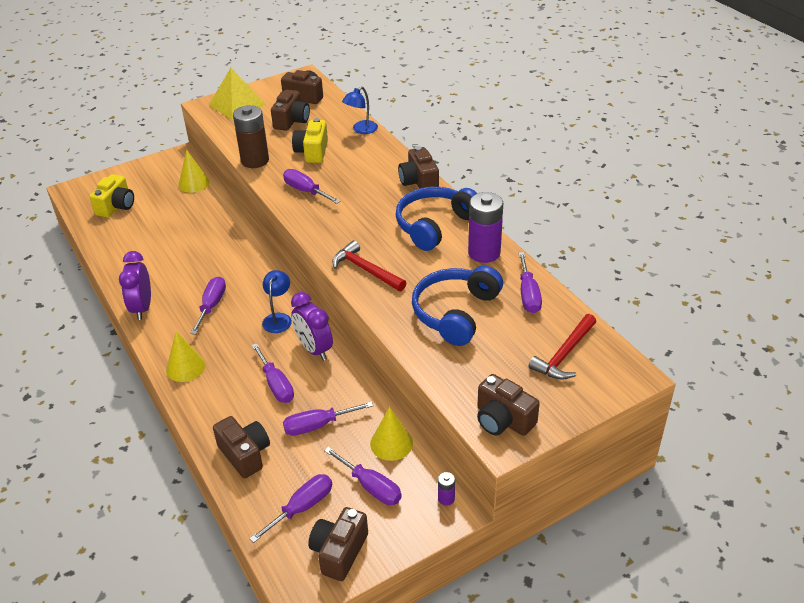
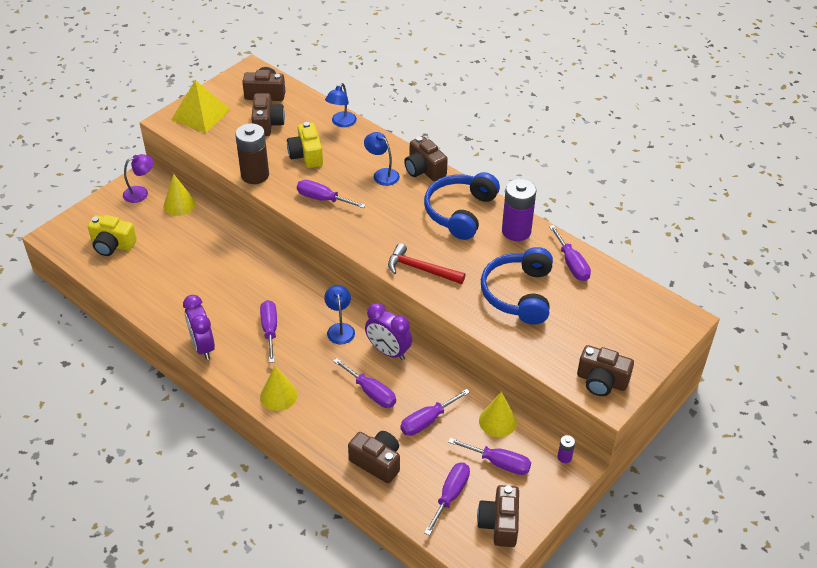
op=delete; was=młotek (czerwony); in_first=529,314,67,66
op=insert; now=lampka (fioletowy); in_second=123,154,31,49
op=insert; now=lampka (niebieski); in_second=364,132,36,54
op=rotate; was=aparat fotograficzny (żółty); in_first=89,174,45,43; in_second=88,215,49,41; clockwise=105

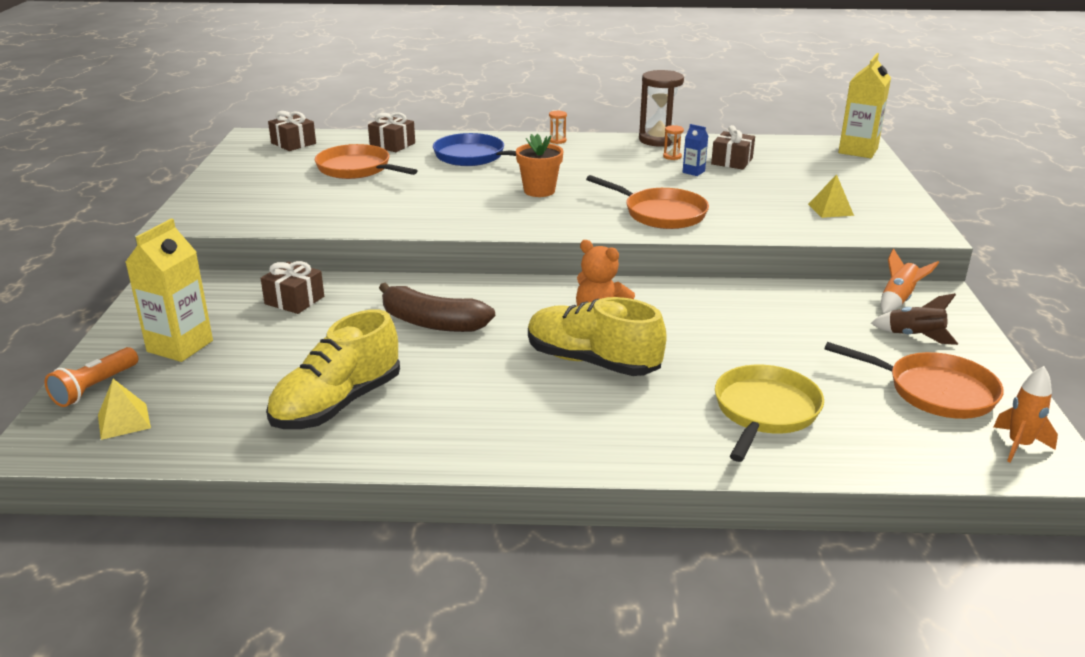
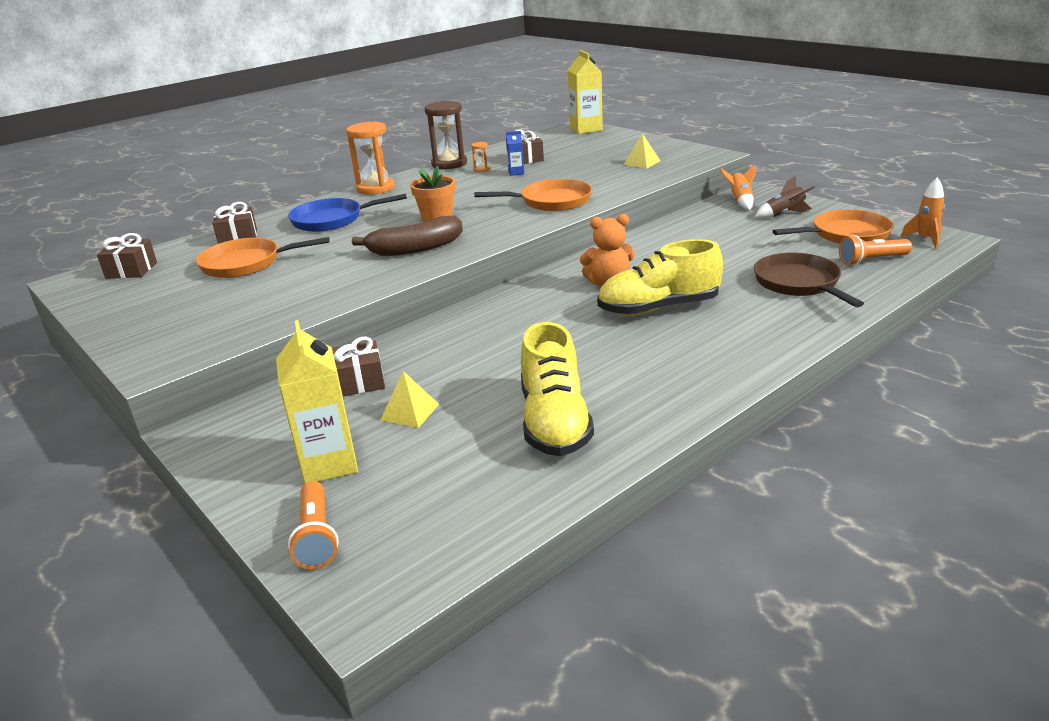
op=insert; now=latarka (pomarańczowy); in_second=839,235,73,30
op=move; was=piramida (żółty); in_first=98,379,53,61; in_second=381,371,58,57
op=move; was=banan (brązowy); in_first=379,282,116,50; in_second=352,216,111,40
op=recolor; was=patelnia (żółty); now=patelnia (brązowy); in_first=715,365,109,97; in_second=754,253,110,54
op=resize; was=klepsydra (pomarańczowy); in_first=549,111,18,33; in_second=346,121,49,74; ratio=2.29

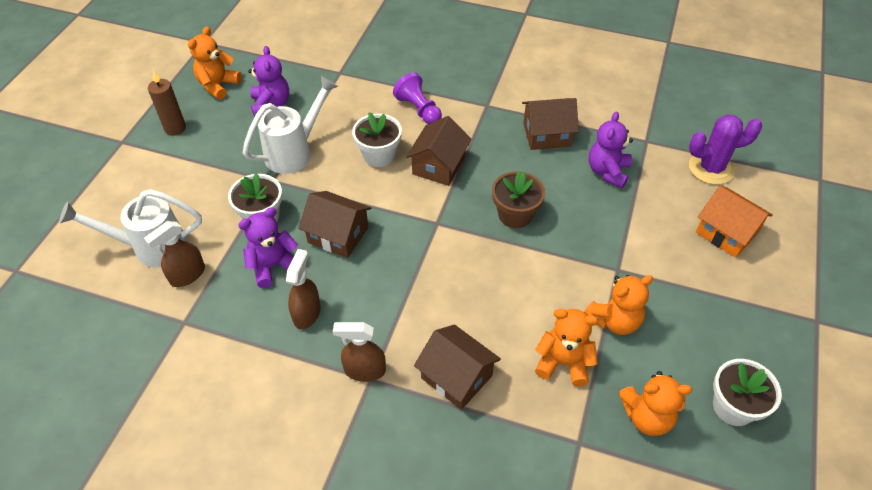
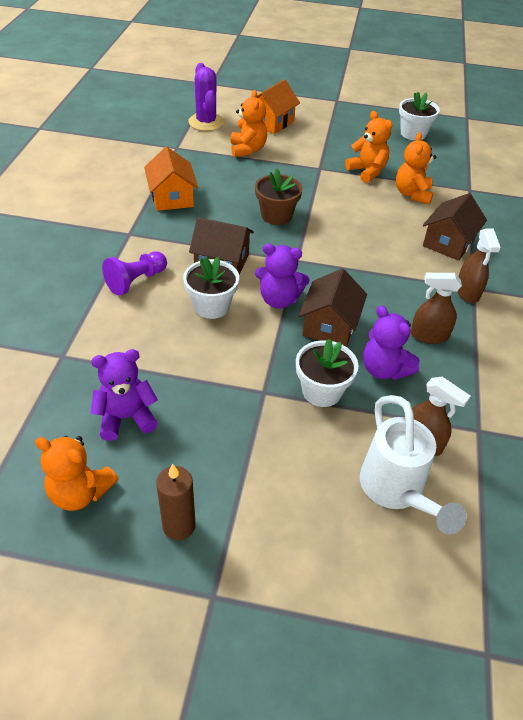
op=delete; was=konewka (biały); in_first=243,76,95,98
op=move; was=miś (fioletowy); in_first=589,112,44,76; in_second=255,244,55,65
op=move; was=miś (pomarańczowy); in_first=619,371,73,65; in_second=231,90,36,67
op=recolor; was=domek (brązowy); now=domek (pomarańczowy); in_first=522,98,57,52; in_second=144,147,54,64

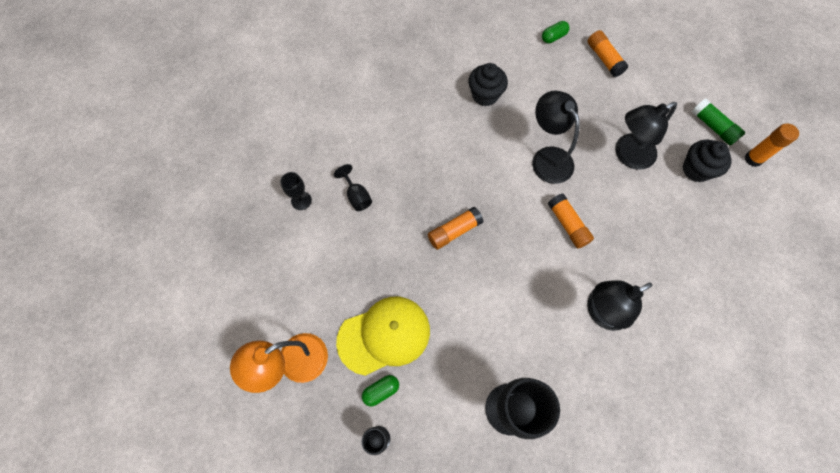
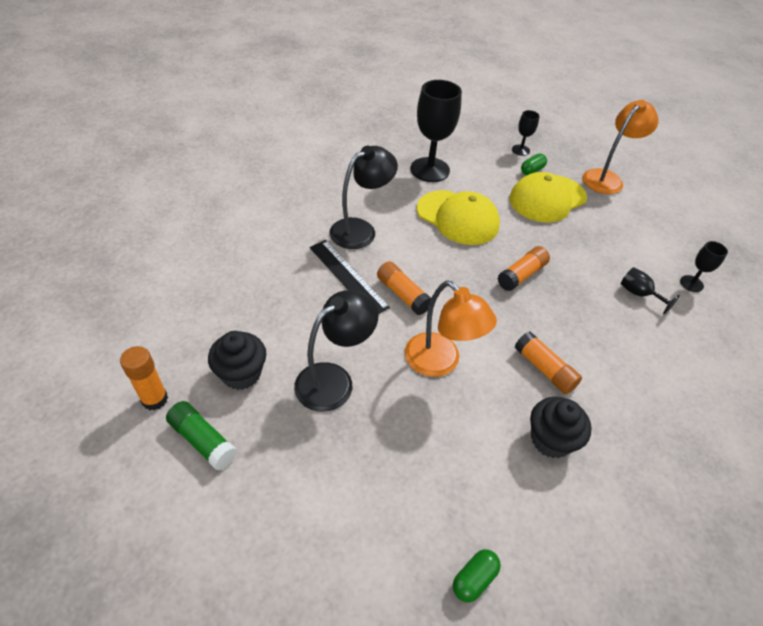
op=insert; now=linijka (czarny); in_second=310,240,80,74
op=insert; now=czapka (żółty); in_second=417,190,83,55
op=move; was=klej w sztyfcie (pomarańczowy); in_first=588,30,40,47; in_second=515,331,67,63
op=recolor; was=lampka (czarny); now=lampka (pomarańczowy); in_first=532,91,48,93; in_second=405,281,92,96

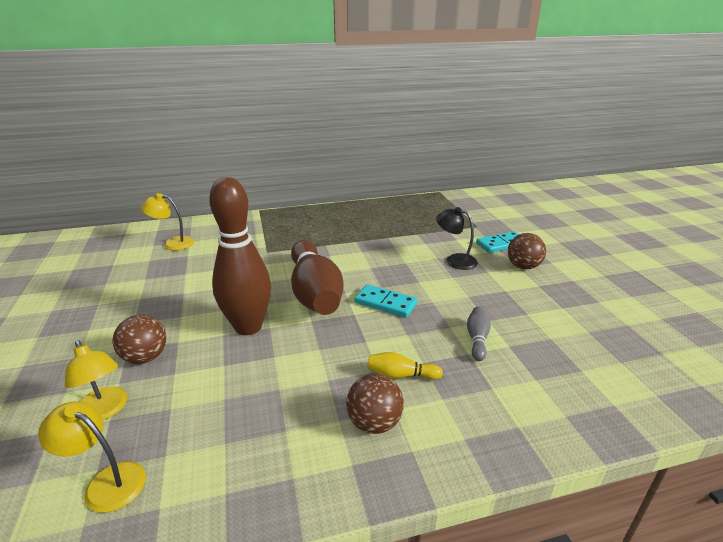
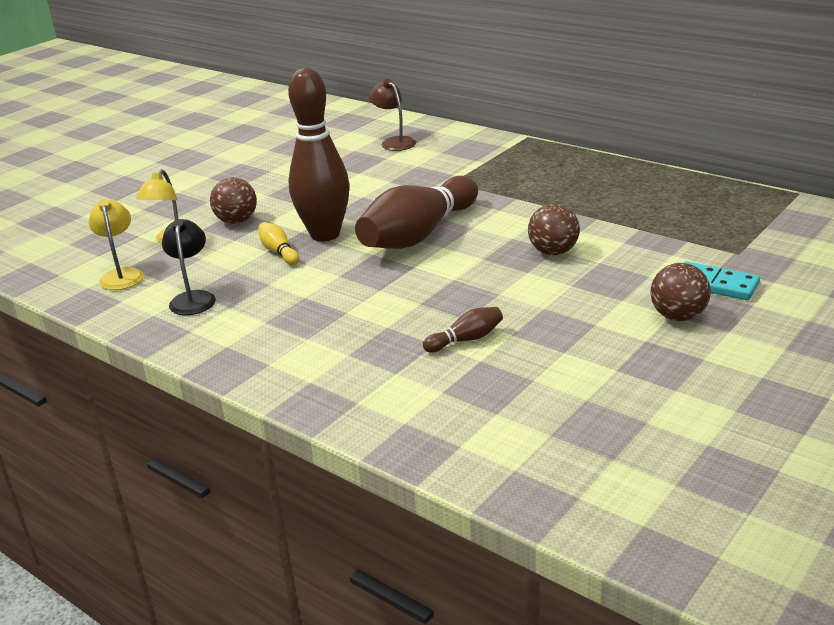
op=delete; was=kostka domina (turkusowy); in_first=355,284,62,34
op=move; was=piłka (brązowy); in_first=346,374,58,60; in_second=528,204,52,51
op=move; was=kręgiel (żółty); in_first=367,352,76,28; in_second=258,222,41,43
op=move; was=lampka (czarny); in_first=436,207,42,63; in_second=162,219,54,96
op=recolor; was=lampka (żółty); now=lampka (brązowy); in_first=141,193,53,57; in_second=369,79,47,72
op=recolor; was=kręgiel (szary); now=kręgiel (brązowy); in_first=467,306,24,55; in_second=423,307,80,46

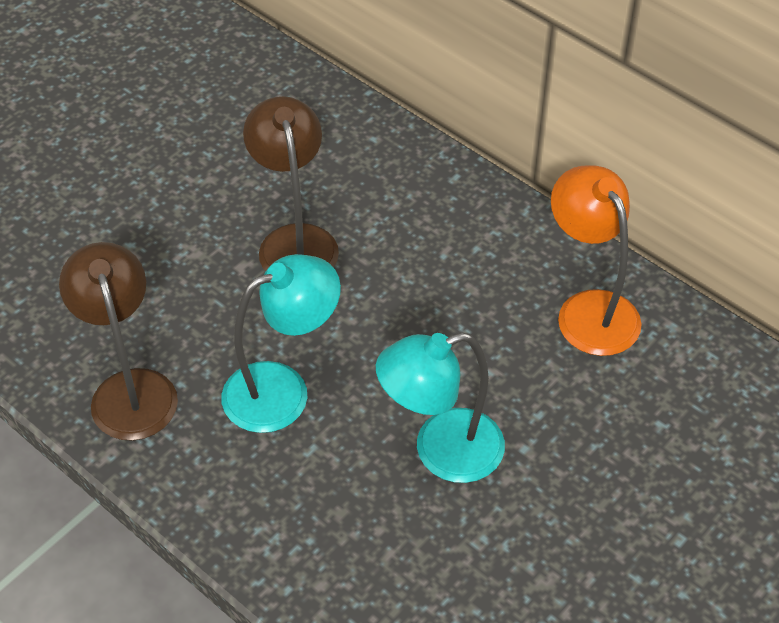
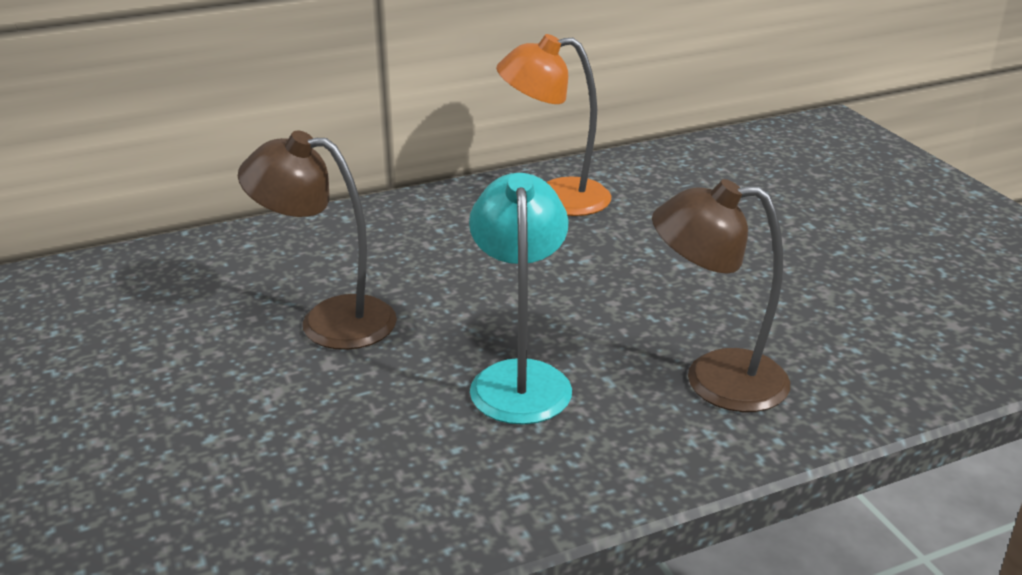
op=delete; was=lampka (turkusowy); in_first=376,333,129,150
op=move; was=lampka (brązowy); in_first=59,242,119,199; in_second=652,179,138,233

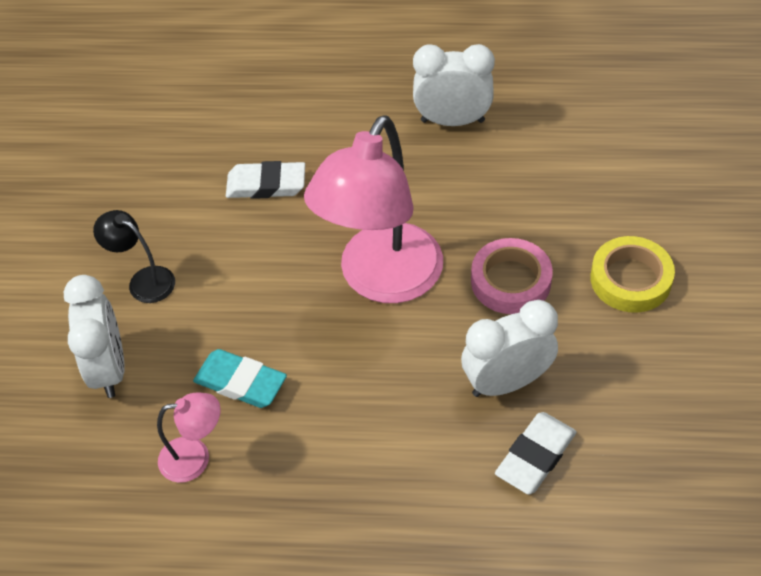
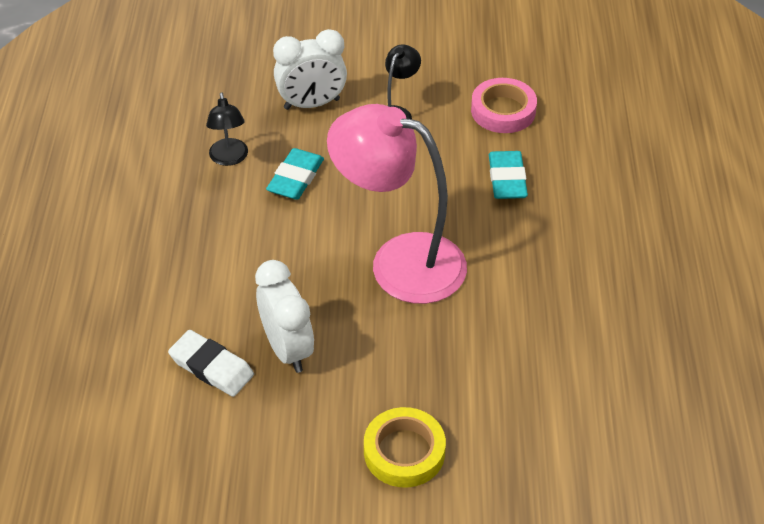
op=delete; was=budzik (biały); in_first=413,44,82,82
op=move; was=taśma klejąca (różowy); in_first=471,238,82,76; in_second=471,78,66,55
op=recolor; was=lampka (różowy); now=lampka (czarny); in_first=157,393,64,90; in_second=206,92,42,74
op=recolor; was=gumka do mazania (biały); now=gumka do mazania (turkusowy); in_first=226,161,79,38; in_second=489,151,39,48

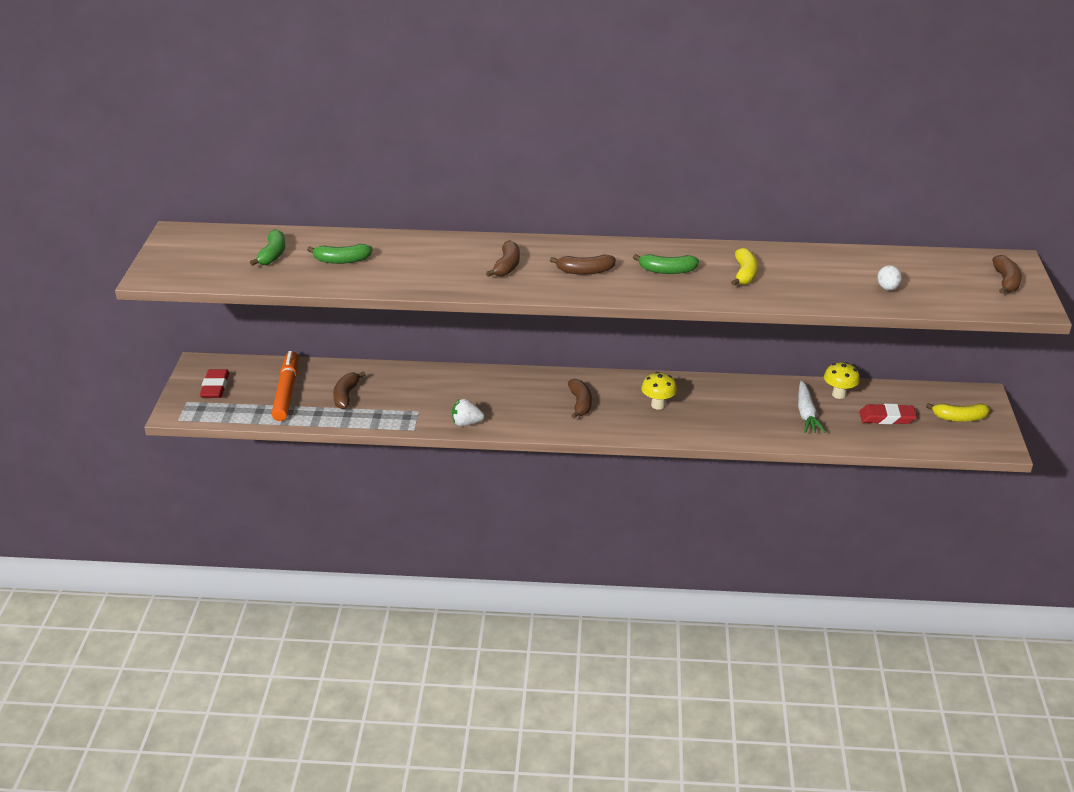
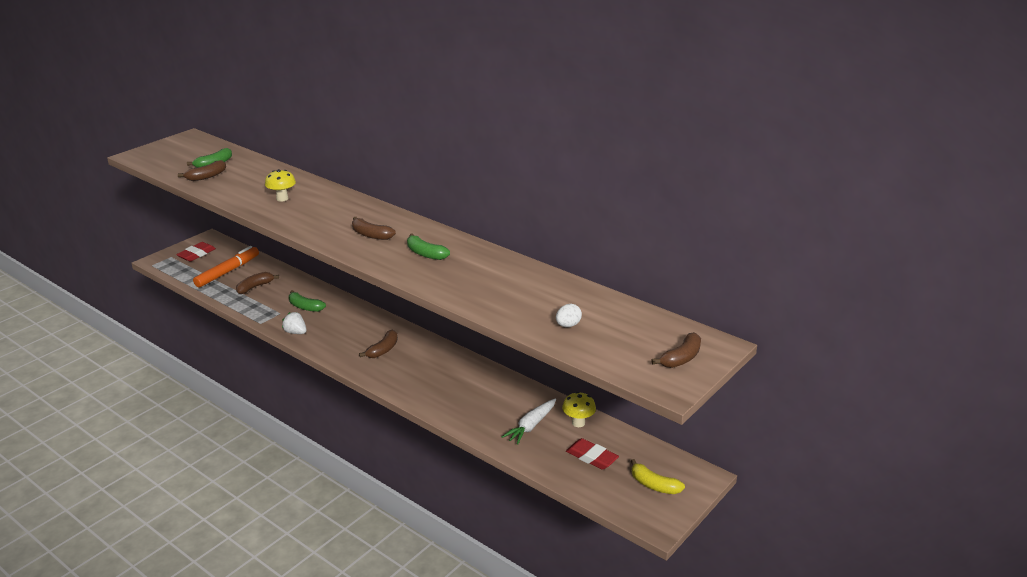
op=delete; was=banan (żółty); in_first=731,248,27,38
op=move; was=banan (zielony); in_first=307,244,66,20; in_second=289,290,37,22
op=move; was=banan (brązowy); in_first=486,240,34,37; in_second=178,160,48,21
op=move; was=grzyb (żółty); in_first=641,372,36,38; in_second=265,169,31,33

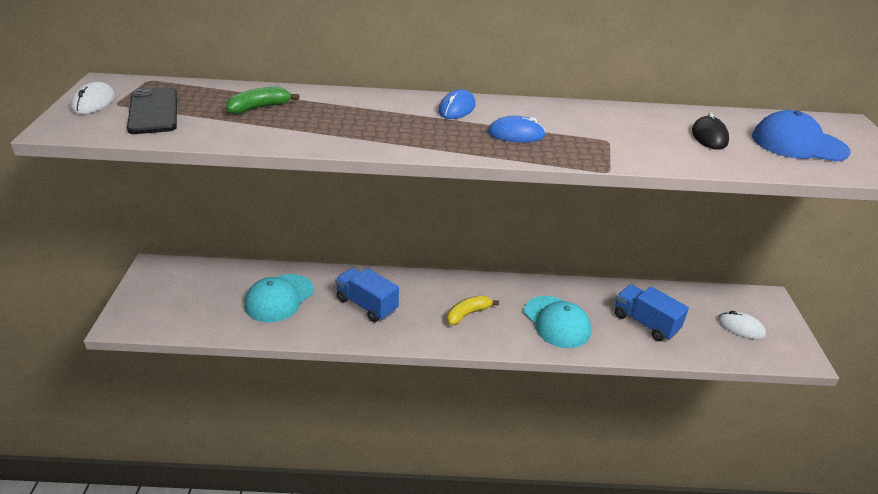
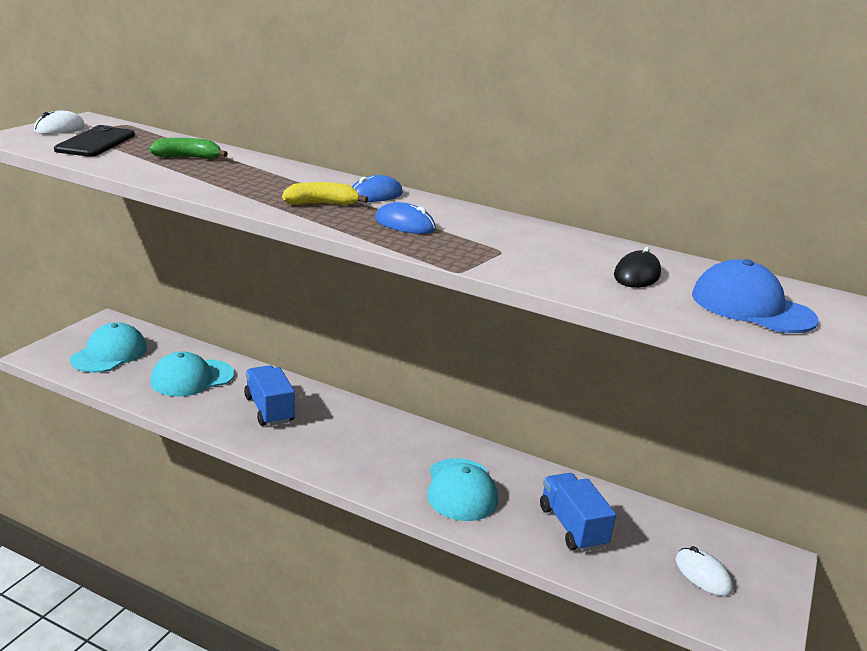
op=insert; now=czapka (turkusowy); in_second=70,322,77,51
op=move; was=banan (żółty); in_first=447,296,52,29; in_second=282,182,86,23

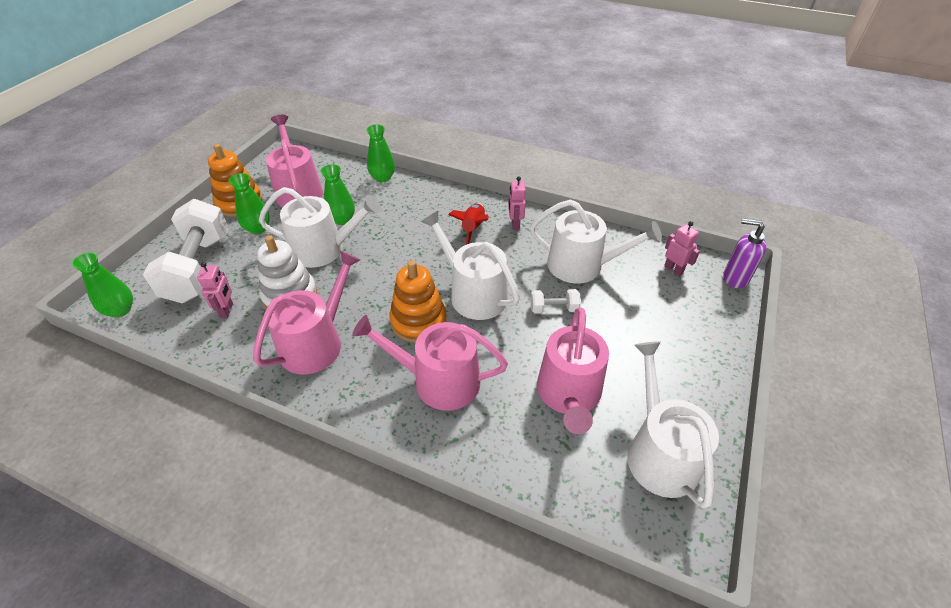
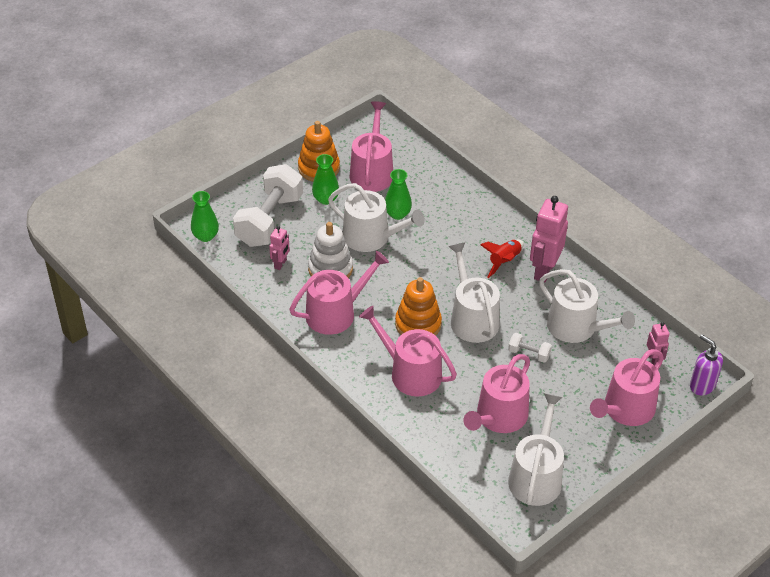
op=delete; was=wazon (zielony); in_first=366,124,29,58
op=insert; now=konewka (różowy); in_second=590,349,74,77
op=resize; was=robot (różowy); in_first=508,177,18,53; in_second=530,196,38,86; ratio=1.92

